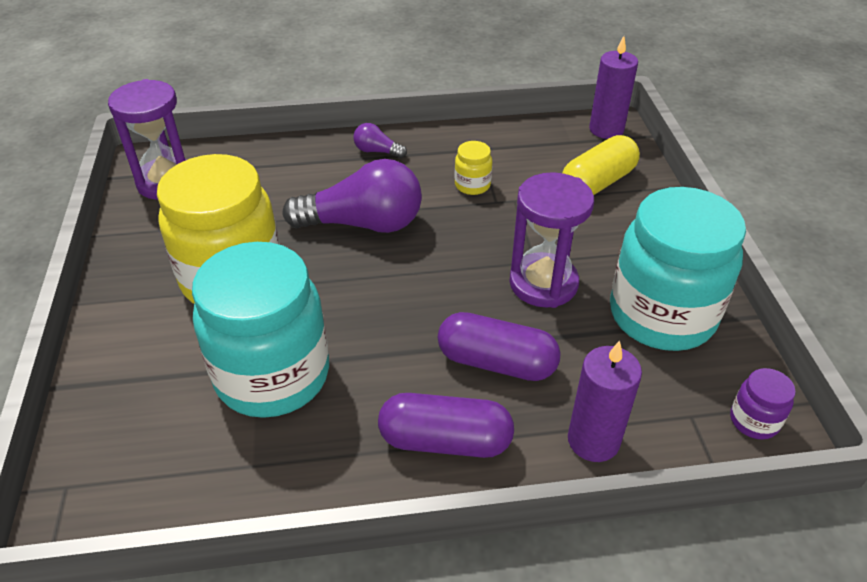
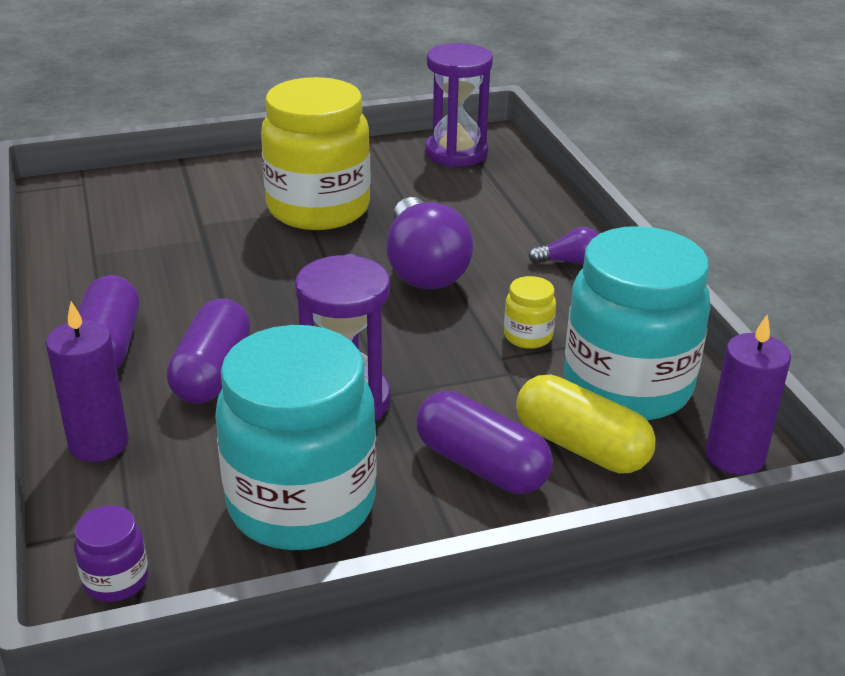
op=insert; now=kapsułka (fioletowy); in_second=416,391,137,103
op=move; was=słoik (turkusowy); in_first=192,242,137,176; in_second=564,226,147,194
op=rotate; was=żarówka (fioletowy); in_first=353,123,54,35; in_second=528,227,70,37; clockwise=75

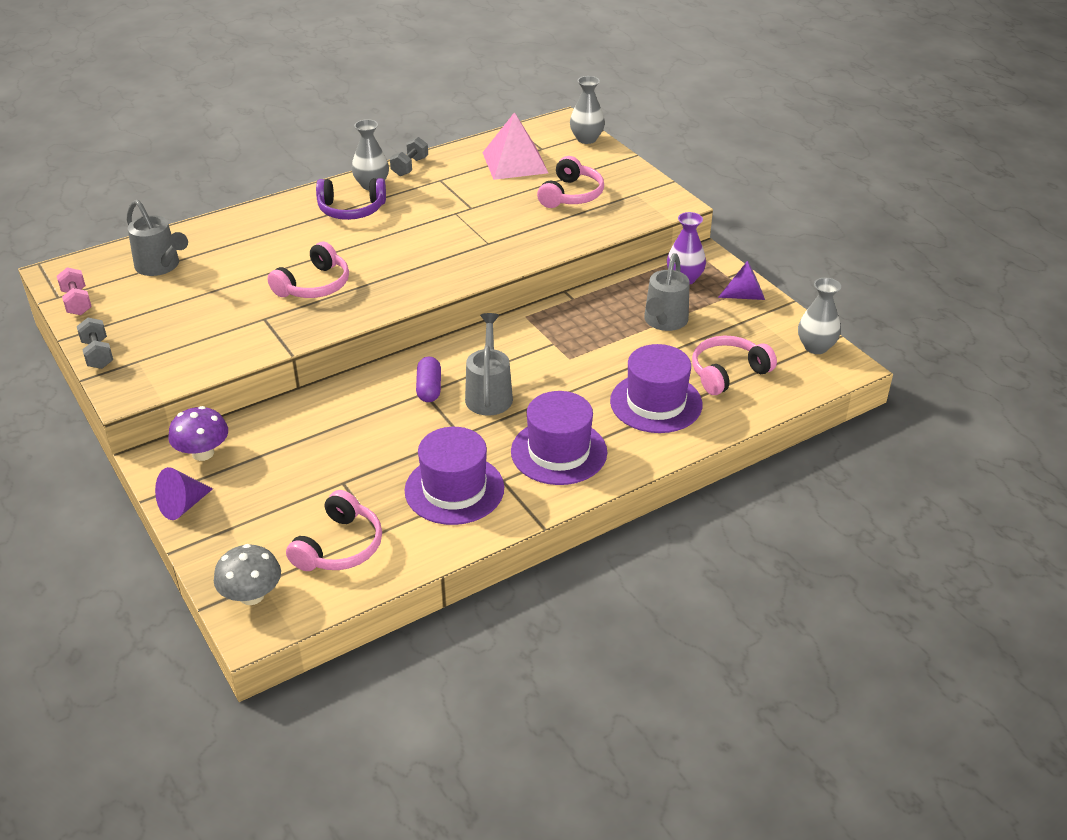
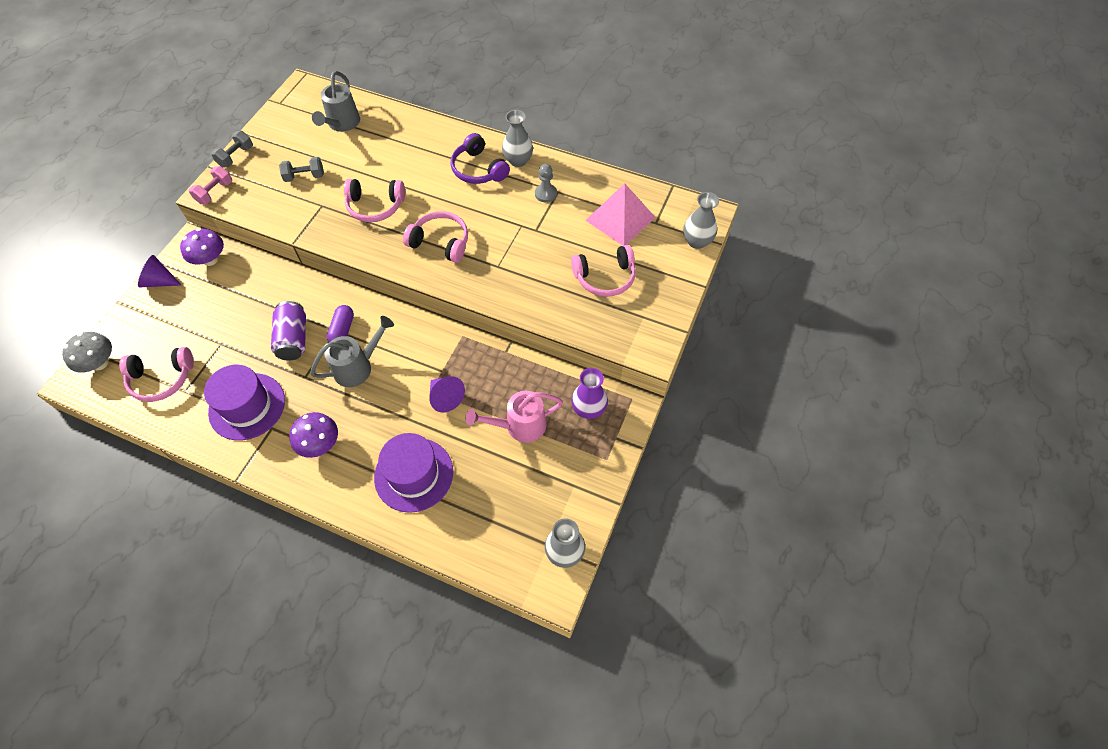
op=insert; now=puszka (fioletowy); in_second=271,301,35,59
op=insert; now=pionek (szary); in_second=535,164,22,39
op=move; was=hantel (różowy); in_first=57,267,35,48; in_second=189,166,43,38
op=move; was=hantel (szary); in_first=390,137,38,39; in_second=279,157,45,25
op=move; was=słuchawki (różowy); in_first=692,336,85,59; in_second=403,211,65,52
op=move; was=stożek (fioletowy); in_first=718,261,47,39; in_second=429,376,36,36
op=replace; was=kapelusz (fioletowy); now=grzyb (fioletowy); in_first=511,391,96,94; in_second=289,412,49,46
op=recolor; was=konewka (szary); now=konewka (różowy); in_first=644,253,46,78; in_second=466,391,97,52
op=rotate; was=kapsułka (fioletowy); in_first=416,357,25,45; in_second=327,305,27,37; clockwise=-45

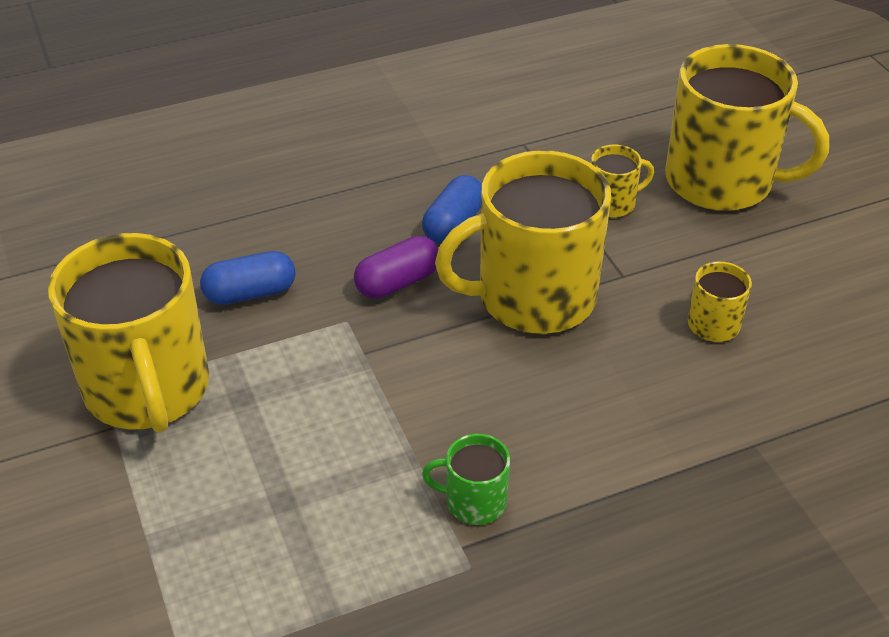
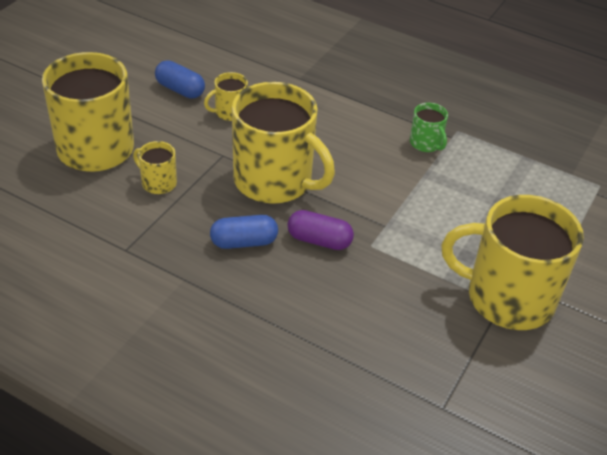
op=move; was=kapsułka (niebieski); in_first=200,251,96,54; in_second=155,60,50,39
op=rotate; was=kubek (żółty); in_first=48,233,161,200; in_second=441,195,143,135; clockwise=-105

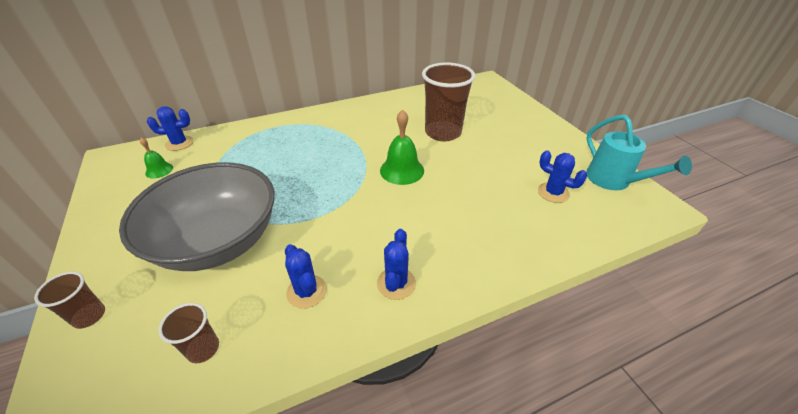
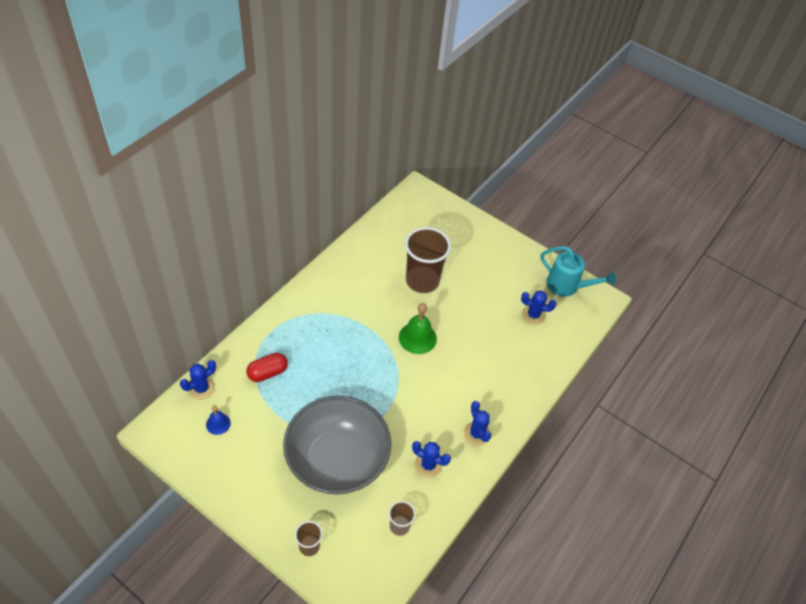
op=insert; now=kapsułka (czerwony); in_second=246,353,42,29
op=recolor; was=dzwonek (zielony); now=dzwonek (niebieski); in_first=140,137,33,41; in_second=206,405,25,30

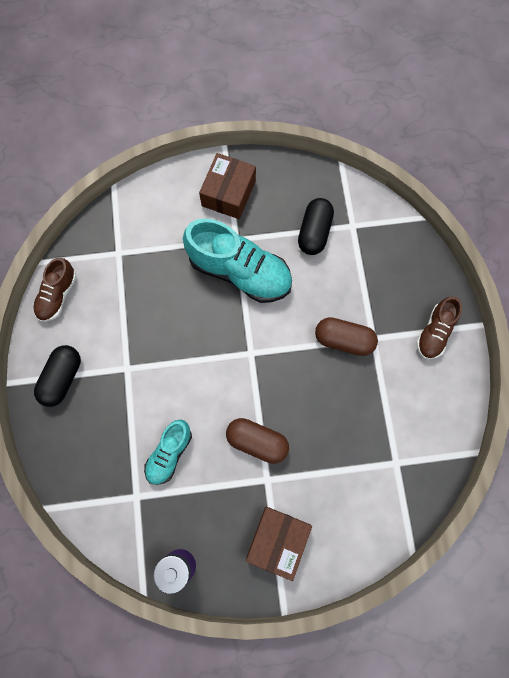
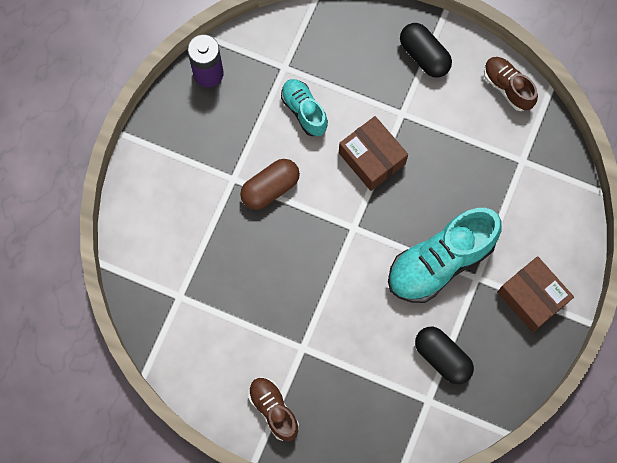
op=delete; was=kapsułka (brązowy); in_first=315,317,63,39
op=move; was=pudełko (brązowy); in_first=246,507,66,74; in_second=339,116,69,75

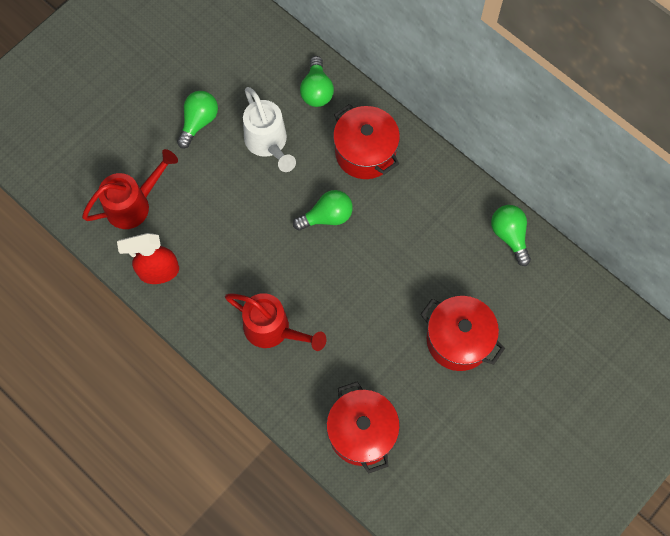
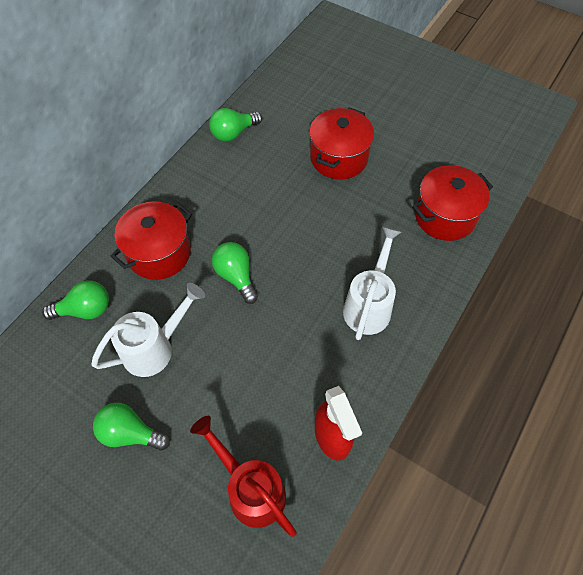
op=recolor; was=konewka (czerwony); now=konewka (biały); in_first=225,293,101,58; in_second=343,226,59,114

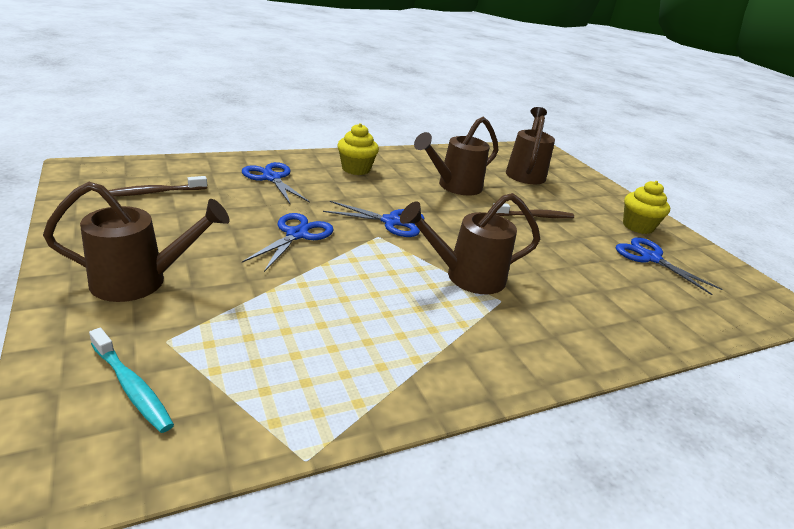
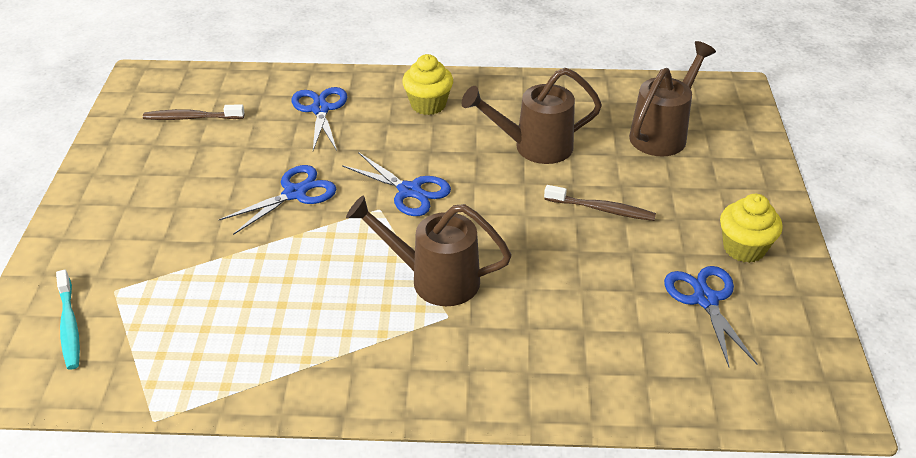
op=delete; was=konewka (brązowy); in_first=43,182,187,120

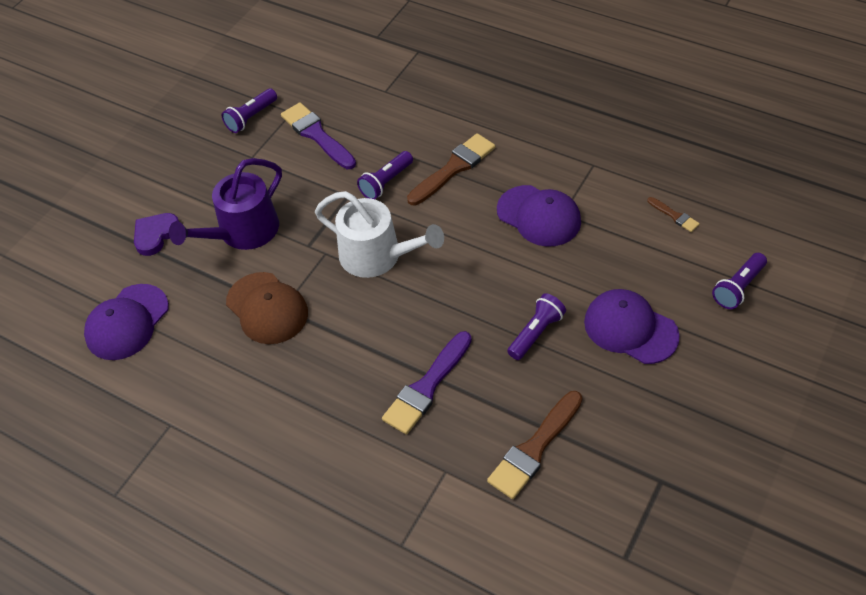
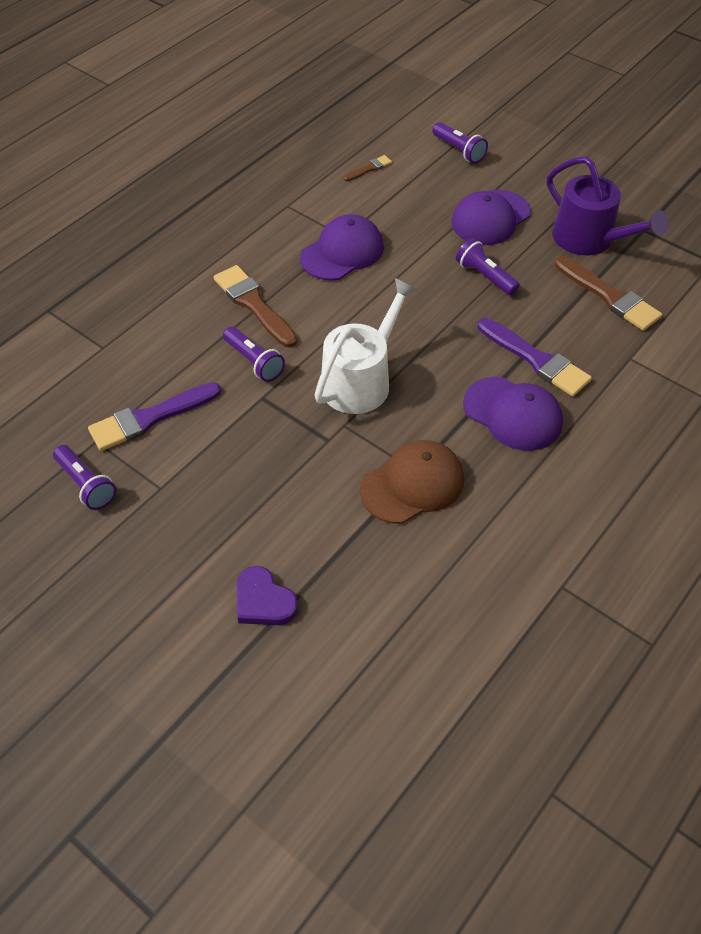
op=move; was=czapka (fioletowy); in_first=84,284,85,76; in_second=463,377,100,74
op=move; was=konewka (fioletowy); in_first=169,158,113,92; in_second=547,157,122,98

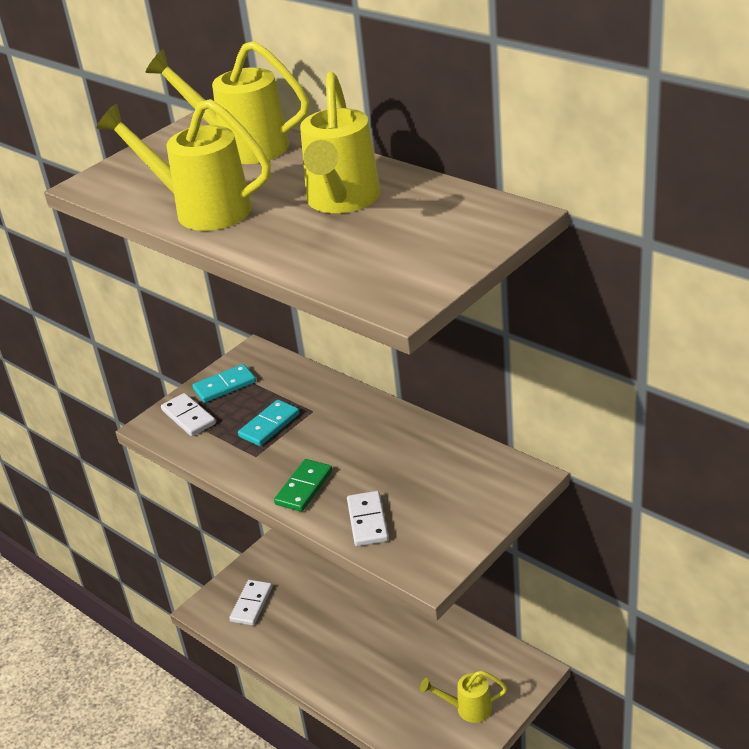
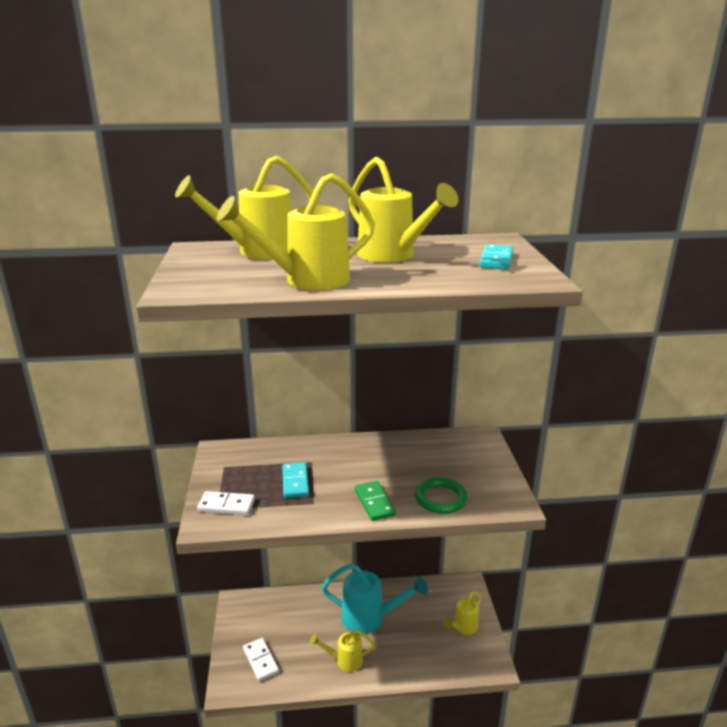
op=insert; now=konewka (żółty); in_second=310,630,65,42
op=insert; now=konewka (turkusowy); in_second=322,563,106,71
op=move; was=kostka domina (turkusowy); in_first=192,364,64,39; in_second=479,244,34,26
op=replace; was=kostka domina (biały); now=pierścień (zielony); in_first=347,491,42,55; in_second=415,477,52,37

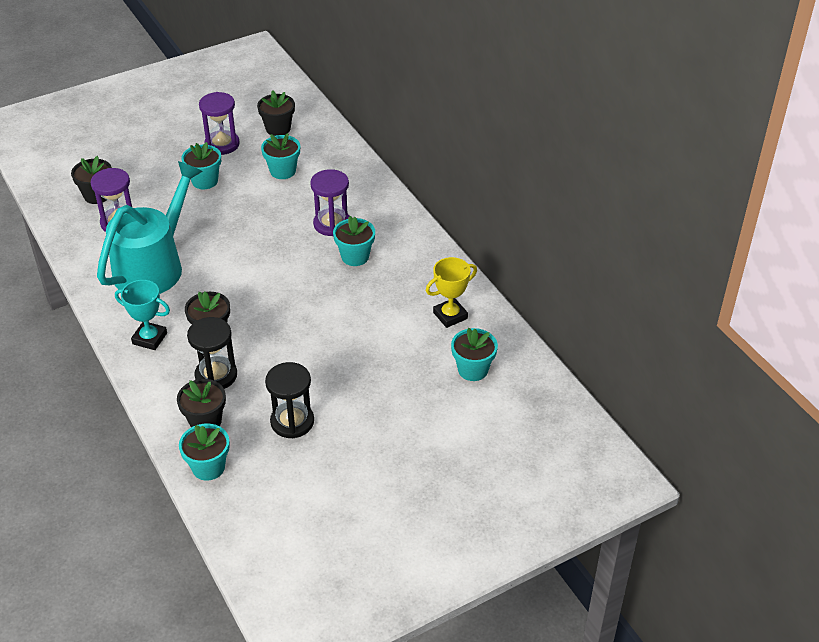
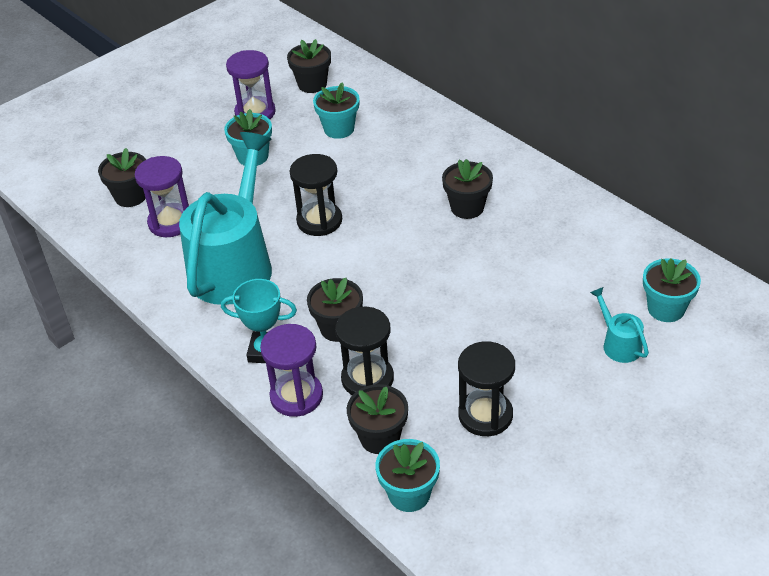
op=delete; was=puchar (żółty); in_first=426,257,51,71
op=insert; now=klepsydra (czarny); in_second=290,154,52,82
op=insert; now=konewka (turkusowy); in_second=590,287,59,76
op=move; was=klepsydra (fioletowy); in_first=310,169,39,67; in_second=260,324,63,93
op=recolor; was=doniczka (turkusowy); now=doniczka (czarny); in_first=333,216,42,50; in_second=442,159,51,60

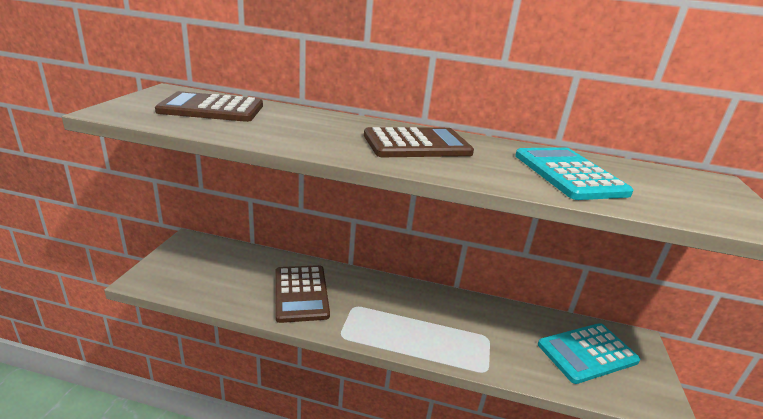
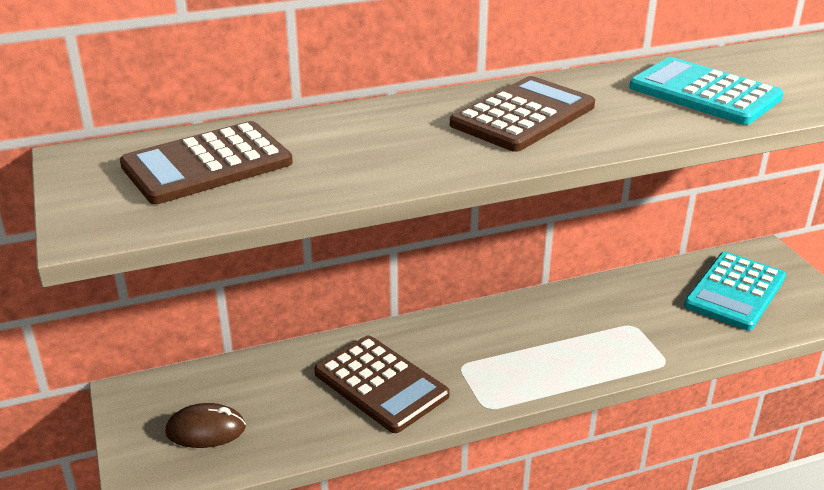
op=insert; now=myszka (brązowy); in_second=165,403,81,45

